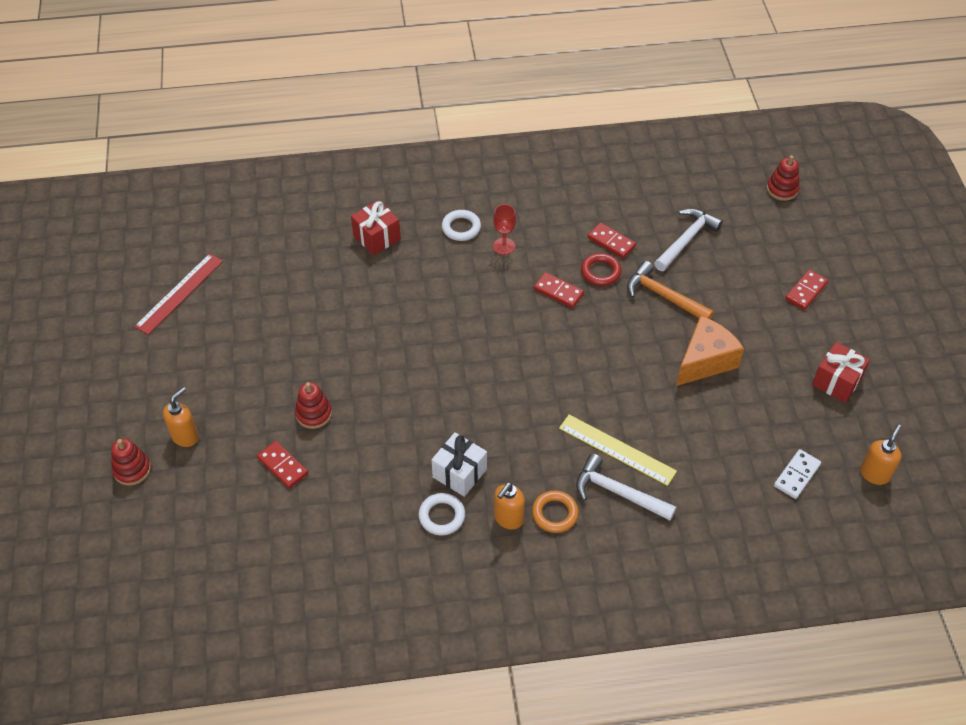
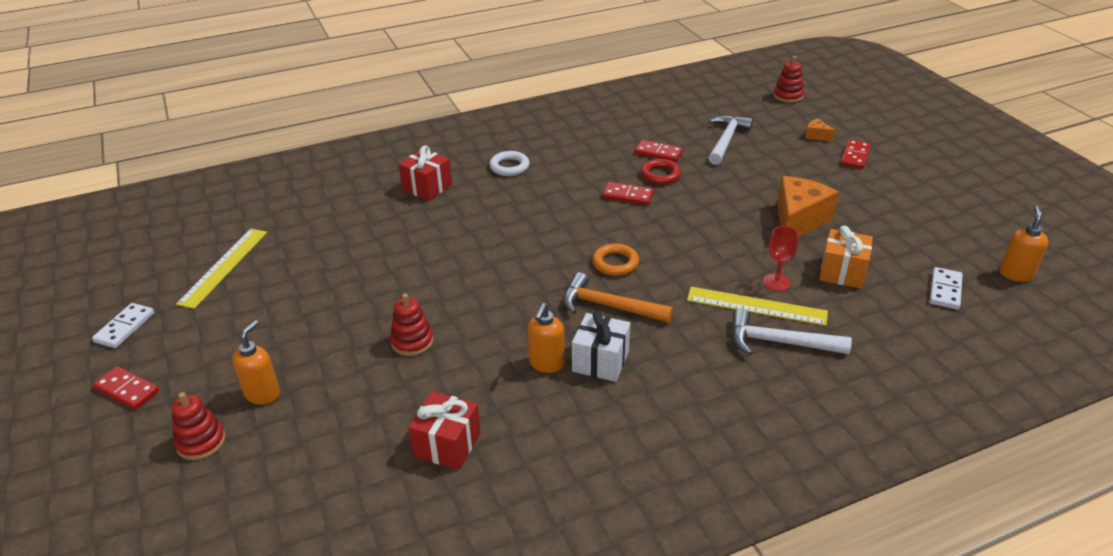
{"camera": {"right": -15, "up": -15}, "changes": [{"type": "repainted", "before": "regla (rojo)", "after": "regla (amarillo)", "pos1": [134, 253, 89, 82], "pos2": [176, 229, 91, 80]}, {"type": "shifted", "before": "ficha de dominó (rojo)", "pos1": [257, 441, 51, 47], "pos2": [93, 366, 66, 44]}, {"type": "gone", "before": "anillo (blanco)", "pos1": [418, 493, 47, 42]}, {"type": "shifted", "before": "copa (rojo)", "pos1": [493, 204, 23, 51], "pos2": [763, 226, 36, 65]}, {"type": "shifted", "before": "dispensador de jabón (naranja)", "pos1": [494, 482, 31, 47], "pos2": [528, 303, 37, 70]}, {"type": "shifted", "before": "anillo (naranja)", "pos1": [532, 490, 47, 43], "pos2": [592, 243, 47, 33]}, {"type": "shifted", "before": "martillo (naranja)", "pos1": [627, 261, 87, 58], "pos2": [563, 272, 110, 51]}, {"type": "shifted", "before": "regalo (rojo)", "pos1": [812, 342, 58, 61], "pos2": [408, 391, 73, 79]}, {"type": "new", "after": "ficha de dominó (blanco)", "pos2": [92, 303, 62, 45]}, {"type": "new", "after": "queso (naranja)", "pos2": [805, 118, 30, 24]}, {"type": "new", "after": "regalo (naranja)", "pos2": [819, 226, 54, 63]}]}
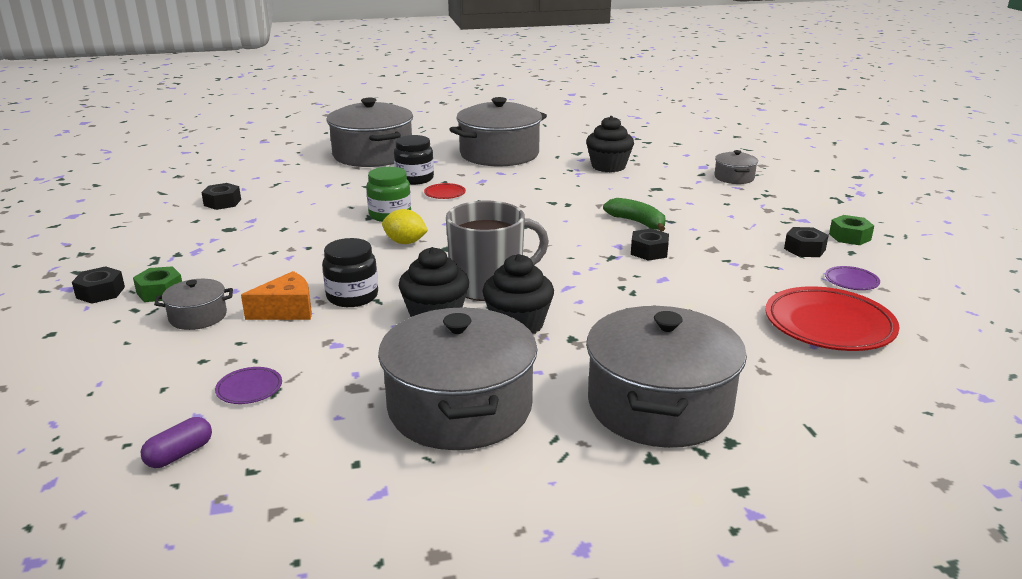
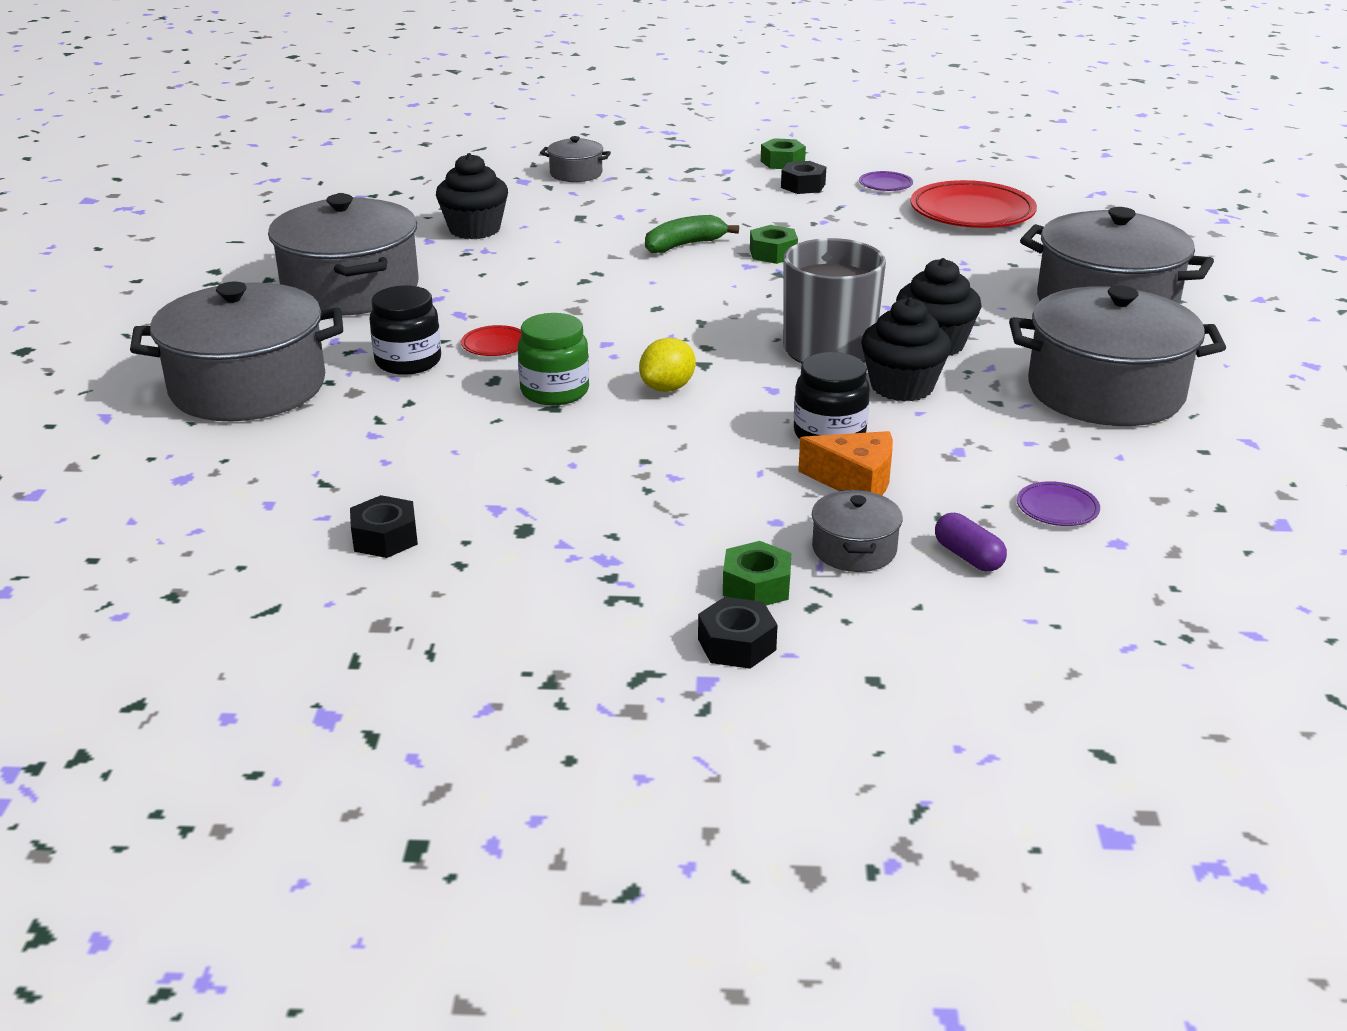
{"camera": {"right": -75, "up": 5}, "changes": [{"type": "shifted", "before": "cápsula (morado)", "pos1": [141, 417, 71, 51], "pos2": [935, 513, 72, 59]}, {"type": "rotated", "before": "queso (naranja)", "pos1": [241, 271, 71, 49], "pos2": [798, 431, 95, 64], "turn": 120}, {"type": "repainted", "before": "tuerca (negro)", "after": "tuerca (verde)", "pos1": [631, 228, 38, 33], "pos2": [750, 225, 48, 39]}]}
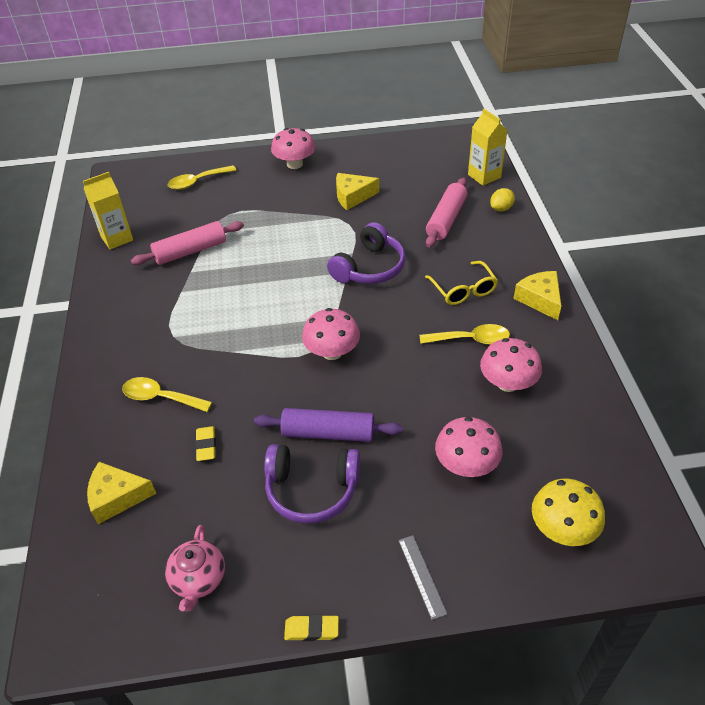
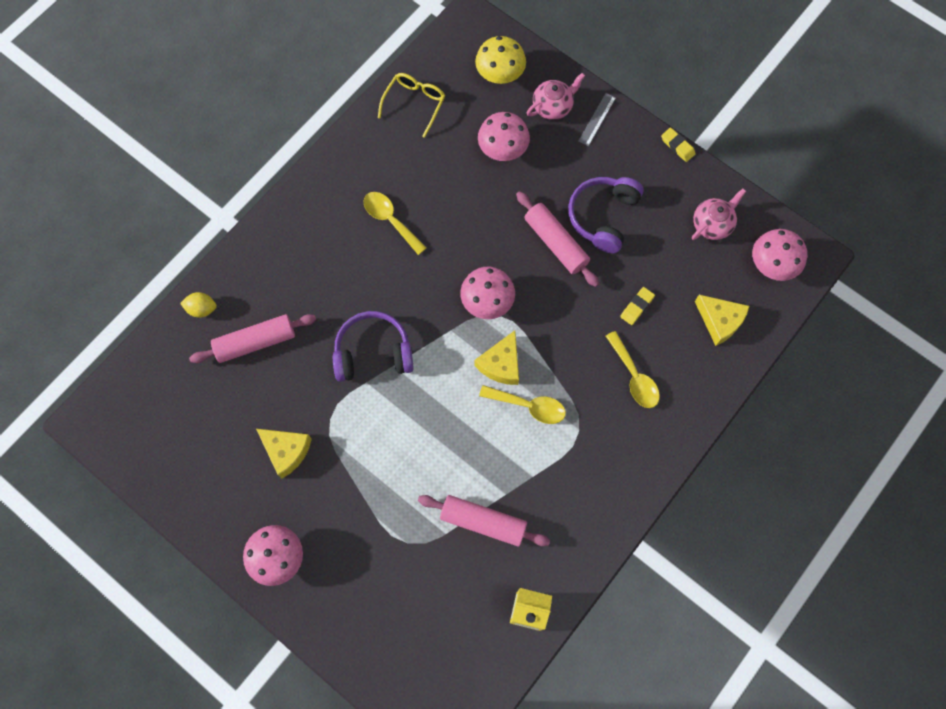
{"camera": {"right": -135, "up": 25}, "changes": [{"type": "shifted", "before": "cuchara (amarillo)", "pos1": [167, 165, 69, 25], "pos2": [479, 385, 87, 39]}, {"type": "repainted", "before": "rodillo (morado)", "after": "rodillo (rosa)", "pos1": [254, 408, 149, 34], "pos2": [516, 191, 83, 96]}, {"type": "rotated", "before": "auriculares (morado)", "pos1": [264, 444, 96, 80], "pos2": [568, 177, 76, 76], "turn": -120}, {"type": "shifted", "before": "gafas (amarillo)", "pos1": [425, 261, 73, 44], "pos2": [378, 73, 67, 65]}, {"type": "gone", "before": "cartón de leche (amarillo)", "pos1": [468, 109, 39, 77]}, {"type": "shifted", "before": "seta (rosa)", "pos1": [480, 338, 62, 54], "pos2": [752, 229, 55, 52]}, {"type": "shifted", "before": "queso (amarillo)", "pos1": [513, 271, 48, 49], "pos2": [474, 330, 45, 55]}, {"type": "new", "after": "tetera (rosa)", "pos2": [527, 73, 58, 47]}]}
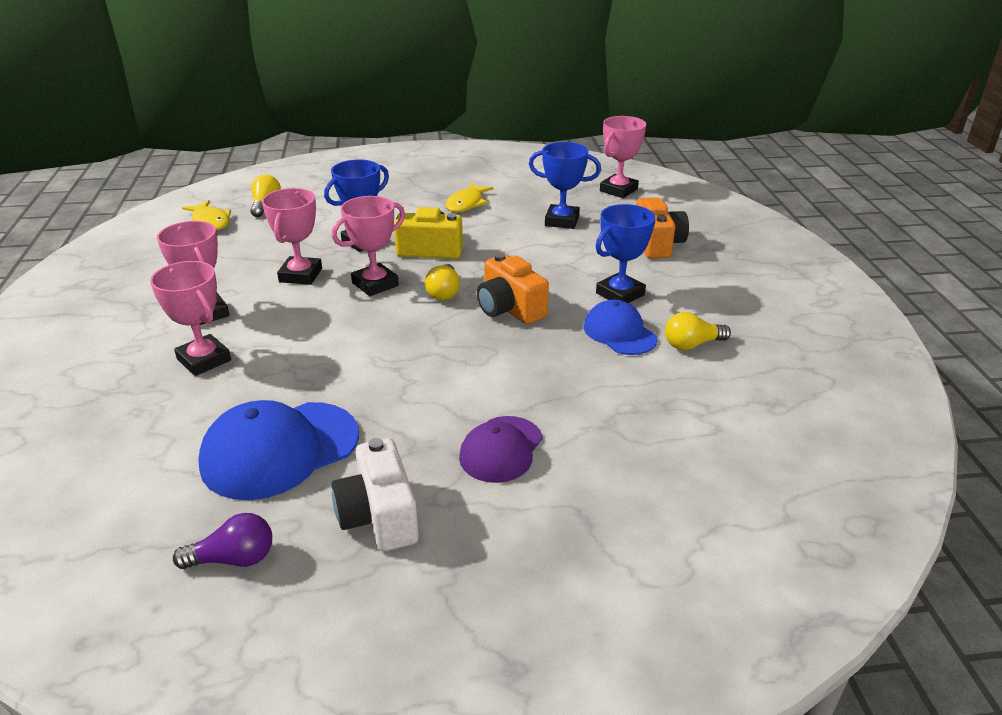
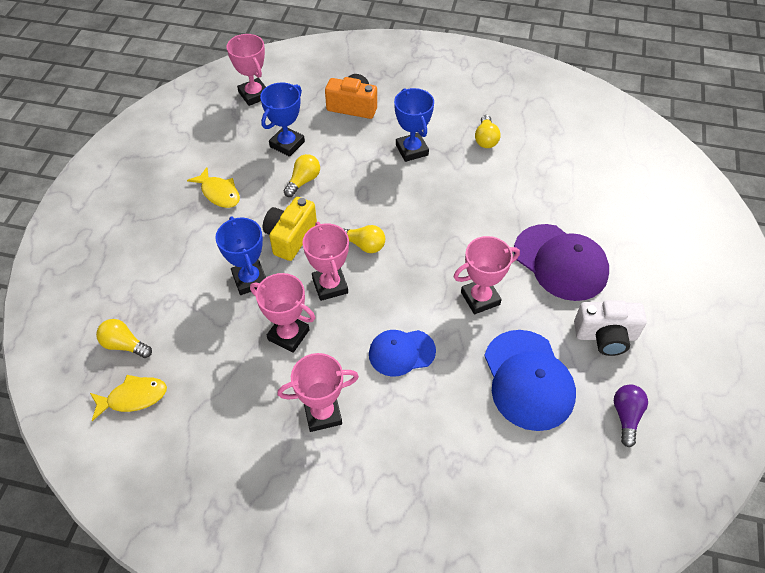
{"camera": {"right": -70, "up": 20}, "changes": [{"type": "shifted", "before": "trofeo (rosa)", "pos1": [150, 261, 81, 115], "pos2": [454, 236, 66, 78]}, {"type": "scaled", "before": "gorra (morado)", "pos1": [459, 416, 84, 67], "pos2": [514, 224, 95, 77], "scale": 1.61}, {"type": "gone", "before": "cámara (naranja)", "pos1": [477, 253, 72, 71]}, {"type": "shifted", "before": "gorra (azul)", "pos1": [584, 300, 74, 55], "pos2": [369, 330, 67, 47]}, {"type": "new", "after": "bombilla (amarillo)", "pos2": [284, 154, 36, 43]}]}
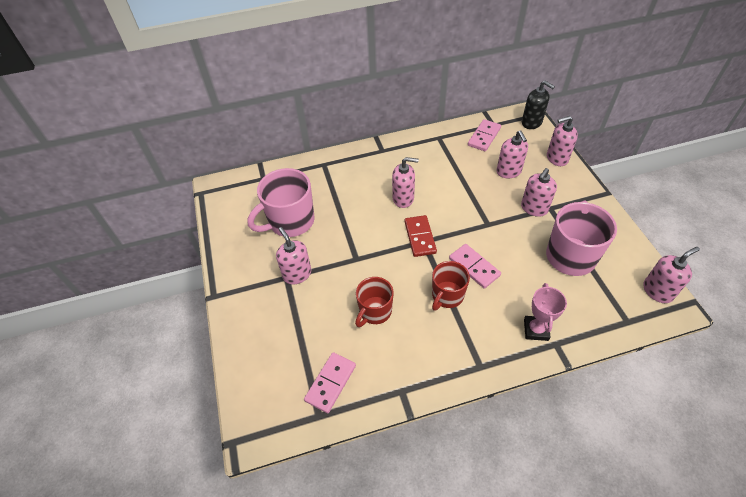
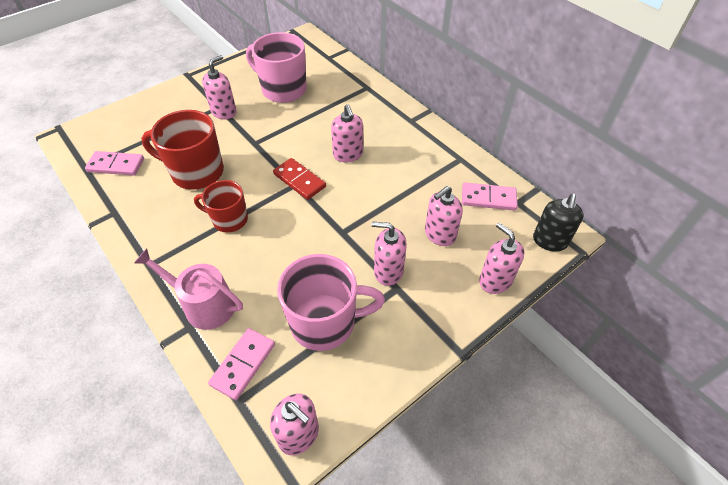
{"camera": {"right": 65, "up": 0}, "changes": [{"type": "scaled", "before": "taza (rojo)", "pos1": [355, 277, 39, 50], "pos2": [141, 110, 83, 80], "scale": 1.59}, {"type": "rotated", "before": "ficha de dominó (rojo)", "pos1": [405, 215, 32, 42], "pos2": [273, 158, 53, 42], "turn": 75}, {"type": "shifted", "before": "ficha de dominó (rosa)", "pos1": [449, 244, 52, 45], "pos2": [208, 328, 67, 72]}, {"type": "swapped", "before": "trofeo (rosa)", "after": "regadera (rosa)", "pos1": [524, 283, 43, 58], "pos2": [134, 248, 109, 82]}]}
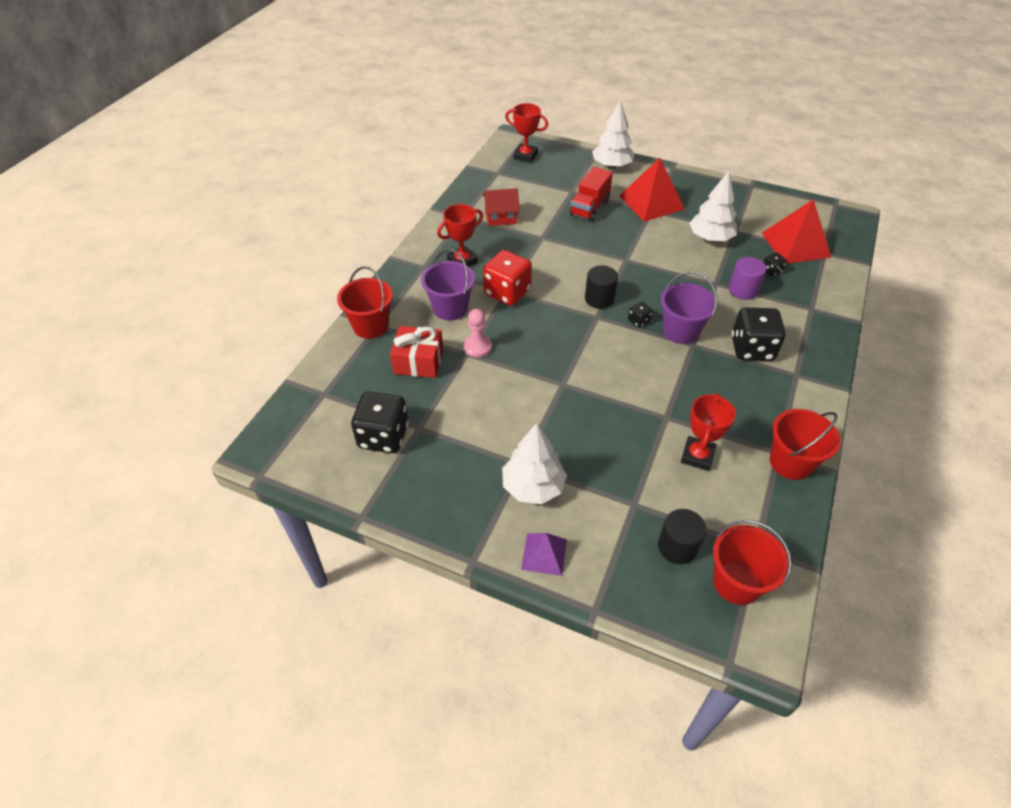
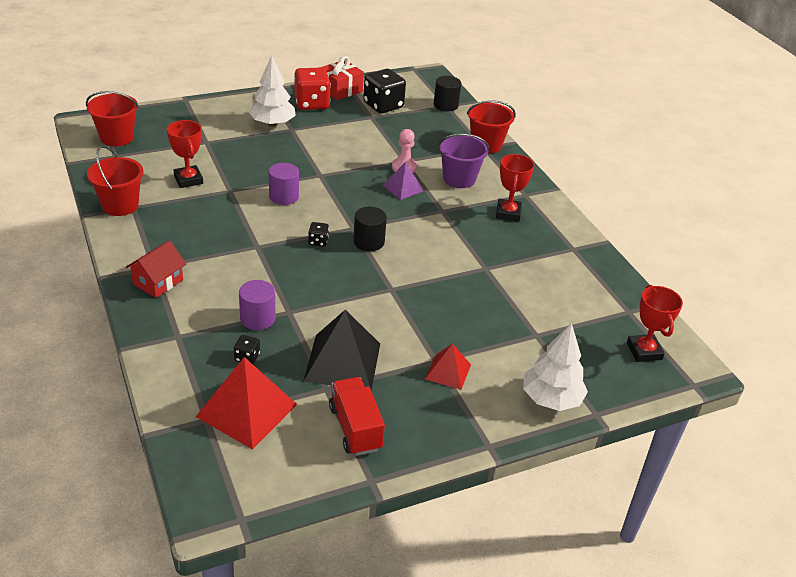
{"camera": {"right": 130, "up": -10}, "changes": [{"type": "shifted", "before": "regalo (rojo)", "pos1": [390, 326, 53, 52], "pos2": [319, 56, 45, 44]}, {"type": "shifted", "before": "casa (rojo)", "pos1": [483, 188, 37, 38], "pos2": [126, 240, 60, 58]}, {"type": "shifted", "before": "dado (rojo)", "pos1": [483, 250, 49, 56], "pos2": [294, 68, 37, 42]}, {"type": "rotated", "before": "trofeo (rojo)", "pos1": [505, 103, 43, 60], "pos2": [627, 285, 56, 77], "turn": -75}, {"type": "shifted", "before": "pirámide (morado)", "pos1": [521, 533, 46, 43], "pos2": [383, 162, 41, 38]}, {"type": "shifted", "before": "camión (rojo)", "pos1": [570, 167, 43, 55], "pos2": [329, 377, 56, 79]}, {"type": "scaled", "before": "pirámide (rojo)", "pos1": [619, 158, 66, 64], "pos2": [425, 344, 46, 46], "scale": 0.56}, {"type": "shifted", "before": "cilindro (negro)", "pos1": [658, 509, 48, 55], "pos2": [434, 76, 27, 35]}, {"type": "gone", "before": "balde (morado)", "pos1": [660, 272, 57, 72]}, {"type": "swapped", "before": "árbol (blanco)", "after": "pirámide (negro)", "pos1": [689, 171, 48, 70], "pos2": [303, 310, 77, 80]}, {"type": "gone", "before": "dado (negro)", "pos1": [732, 307, 54, 54]}, {"type": "new", "after": "cilindro (morado)", "pos2": [269, 163, 30, 42]}]}
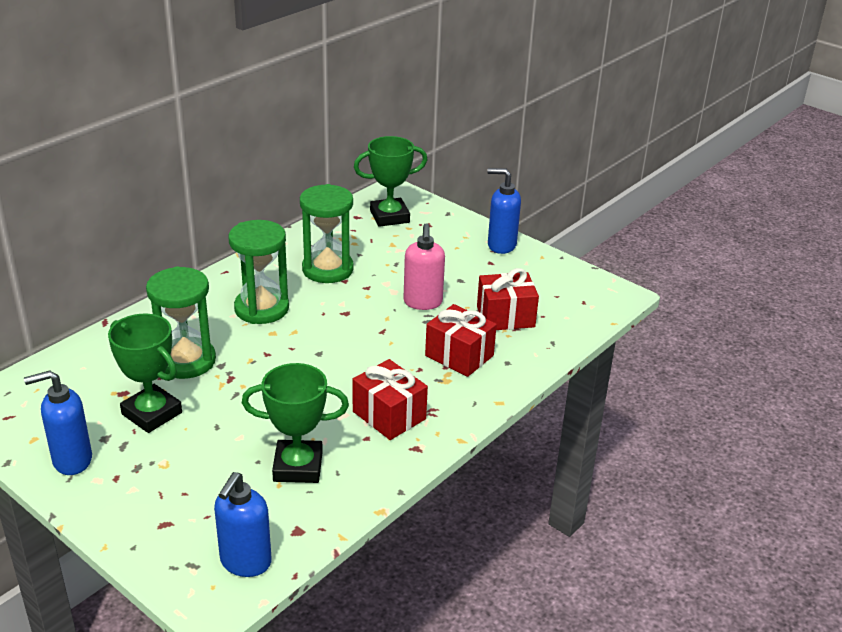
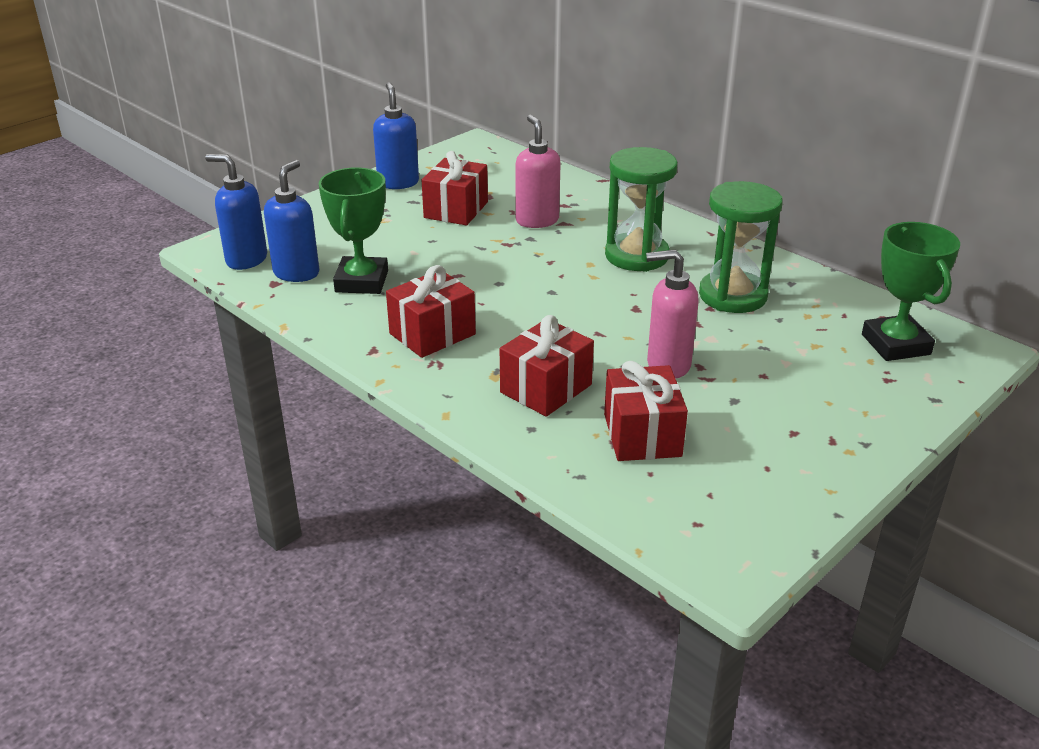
{"camera": {"right": 95, "up": 0}, "changes": [{"type": "swapped", "before": "trofeo (verde)", "after": "regalo (rojo)", "pos1": [108, 314, 74, 119], "pos2": [421, 151, 67, 75]}, {"type": "swapped", "before": "reloj de arena (verde)", "after": "dispensador de jabón (rosa)", "pos1": [146, 266, 70, 113], "pos2": [515, 115, 46, 113]}, {"type": "shifted", "before": "dispensador de jabón (azul)", "pos1": [487, 168, 34, 86], "pos2": [264, 160, 55, 122]}]}
